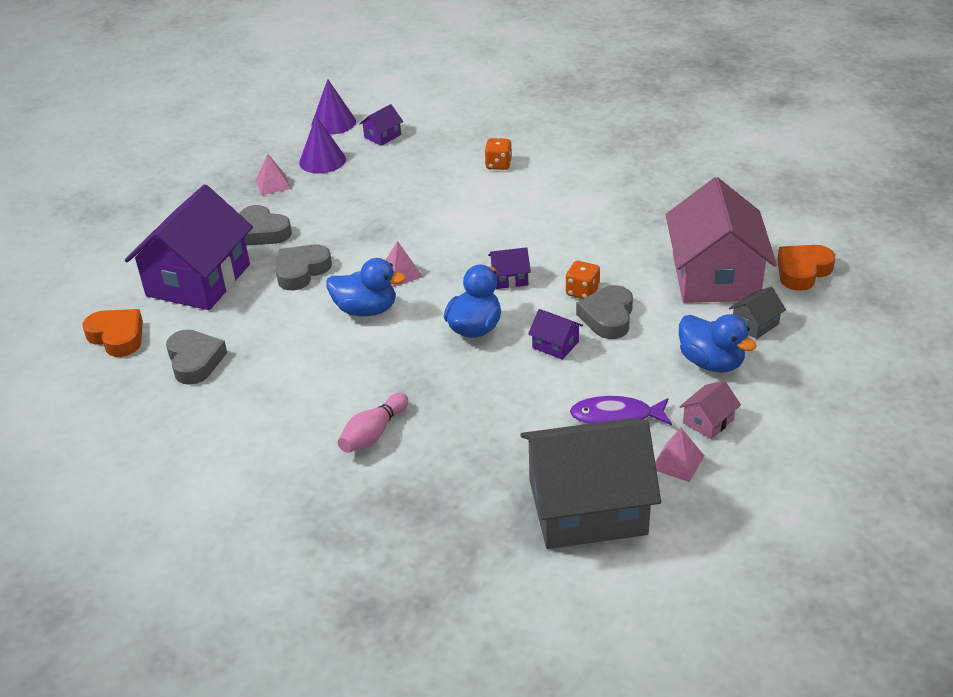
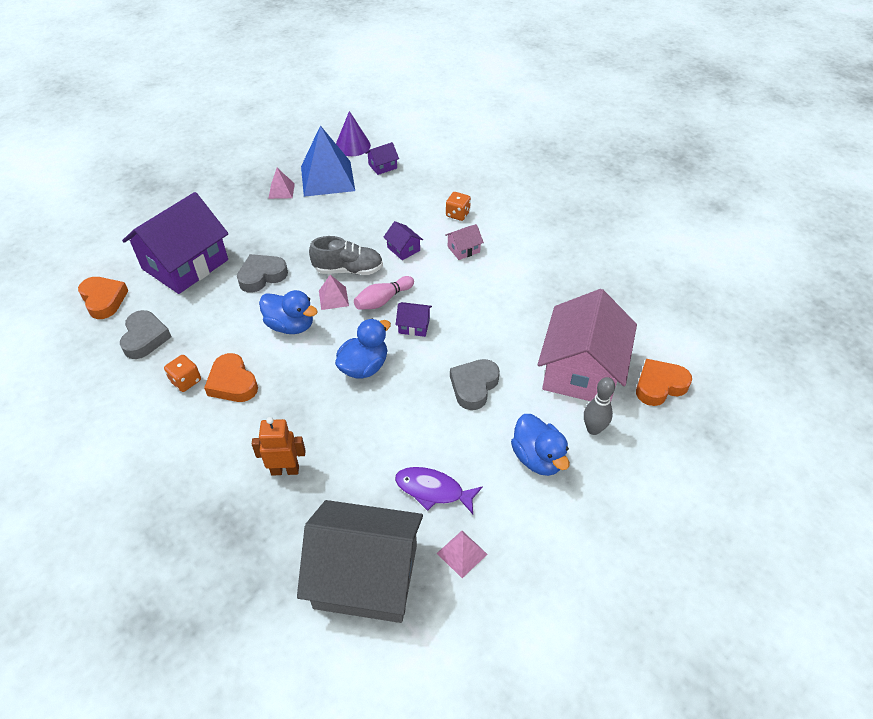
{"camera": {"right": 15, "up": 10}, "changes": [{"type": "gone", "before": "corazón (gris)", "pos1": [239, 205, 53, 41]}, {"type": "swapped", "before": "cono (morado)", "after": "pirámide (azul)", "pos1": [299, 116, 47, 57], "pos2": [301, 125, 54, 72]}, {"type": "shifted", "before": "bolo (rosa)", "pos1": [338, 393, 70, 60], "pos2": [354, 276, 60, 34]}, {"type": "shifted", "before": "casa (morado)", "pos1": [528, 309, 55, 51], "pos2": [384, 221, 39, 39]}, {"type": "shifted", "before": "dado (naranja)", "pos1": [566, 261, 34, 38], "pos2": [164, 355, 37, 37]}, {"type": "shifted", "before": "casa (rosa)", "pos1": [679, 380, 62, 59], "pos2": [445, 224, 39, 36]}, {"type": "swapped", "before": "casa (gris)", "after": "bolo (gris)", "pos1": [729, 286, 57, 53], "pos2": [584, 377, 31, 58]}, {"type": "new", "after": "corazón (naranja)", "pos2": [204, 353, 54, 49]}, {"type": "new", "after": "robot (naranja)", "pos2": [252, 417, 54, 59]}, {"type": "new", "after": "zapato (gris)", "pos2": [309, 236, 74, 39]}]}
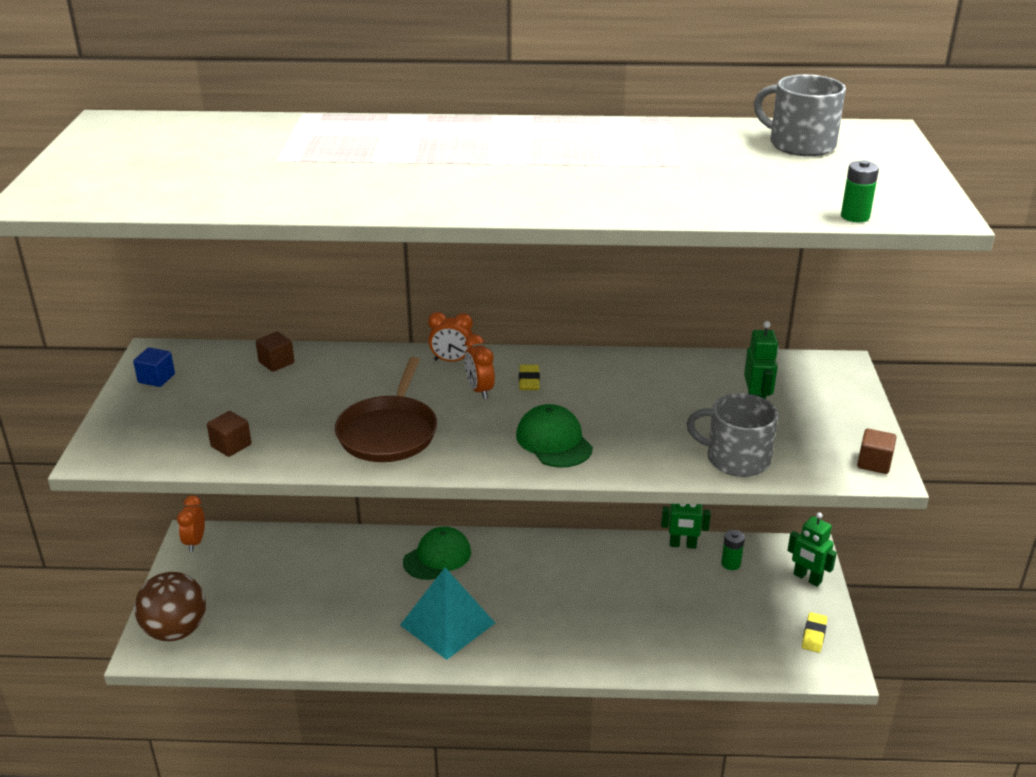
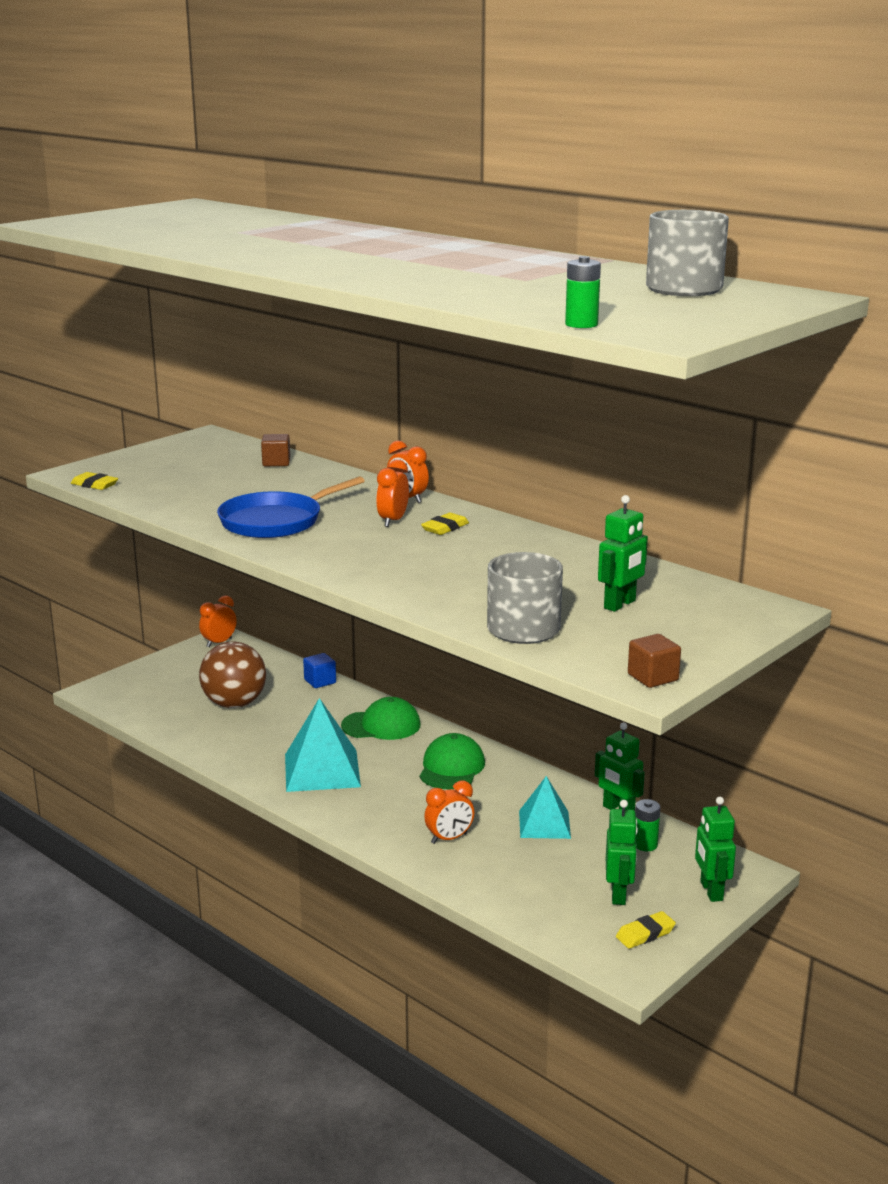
{"camera": {"right": 40, "up": -10}, "changes": [{"type": "shifted", "before": "cubo (azul)", "pos1": [133, 347, 42, 40], "pos2": [303, 653, 33, 35]}, {"type": "shifted", "before": "pelota (marrón)", "pos1": [135, 572, 71, 69], "pos2": [199, 642, 67, 66]}, {"type": "gone", "before": "cubo (marrón)", "pos1": [207, 411, 44, 46]}, {"type": "repainted", "before": "sartén (marrón)", "after": "sartén (azul)", "pos1": [335, 357, 102, 105], "pos2": [217, 477, 148, 61]}, {"type": "shifted", "before": "gorra (verde)", "pos1": [516, 404, 77, 64], "pos2": [419, 733, 66, 56]}, {"type": "new", "after": "goma de borrar (amarillo)", "pos2": [71, 472, 47, 18]}, {"type": "new", "after": "despertador (naranja)", "pos2": [424, 780, 50, 64]}, {"type": "new", "after": "pirámide (turquesa)", "pos2": [519, 776, 52, 63]}, {"type": "new", "after": "robot (verde)", "pos2": [606, 800, 32, 105]}]}
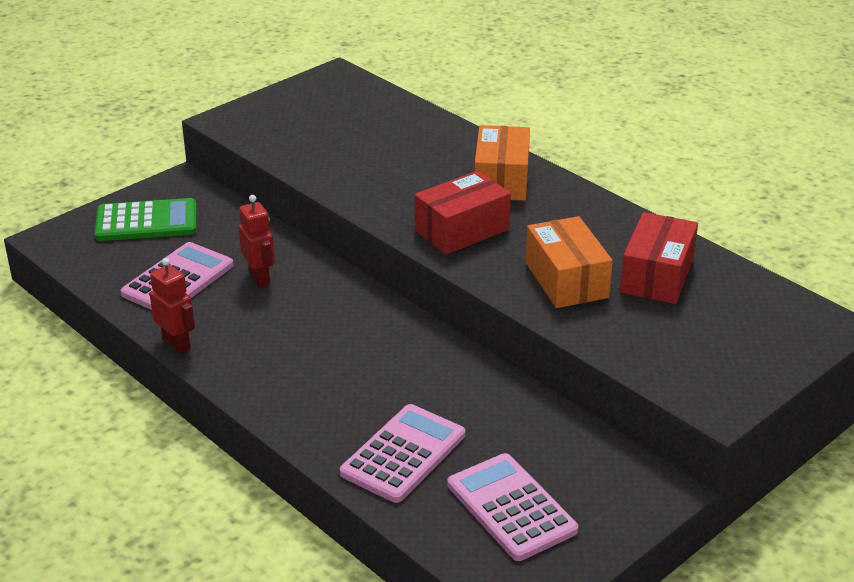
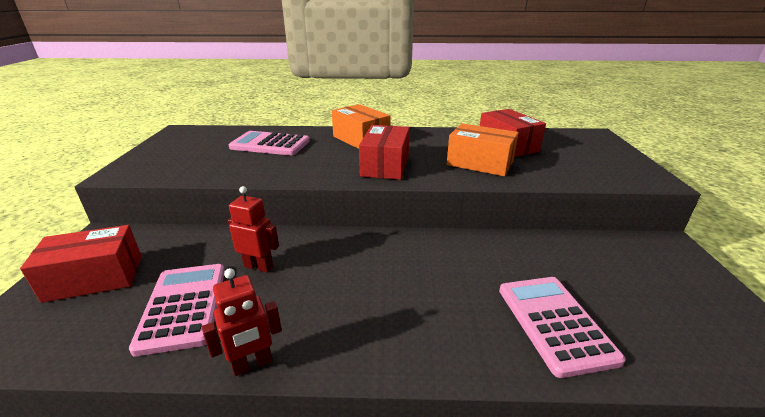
{"camera": {"right": -45, "up": -5}, "changes": [{"type": "swapped", "before": "calculadora (verde)", "after": "caja (rojo)", "pos1": [95, 198, 102, 43], "pos2": [20, 225, 122, 78]}, {"type": "rotated", "before": "robot (rojo)", "pos1": [150, 258, 45, 95], "pos2": [202, 268, 80, 108], "turn": 150}, {"type": "shifted", "before": "calculadora (rosa)", "pos1": [447, 453, 131, 108], "pos2": [229, 131, 81, 24]}]}
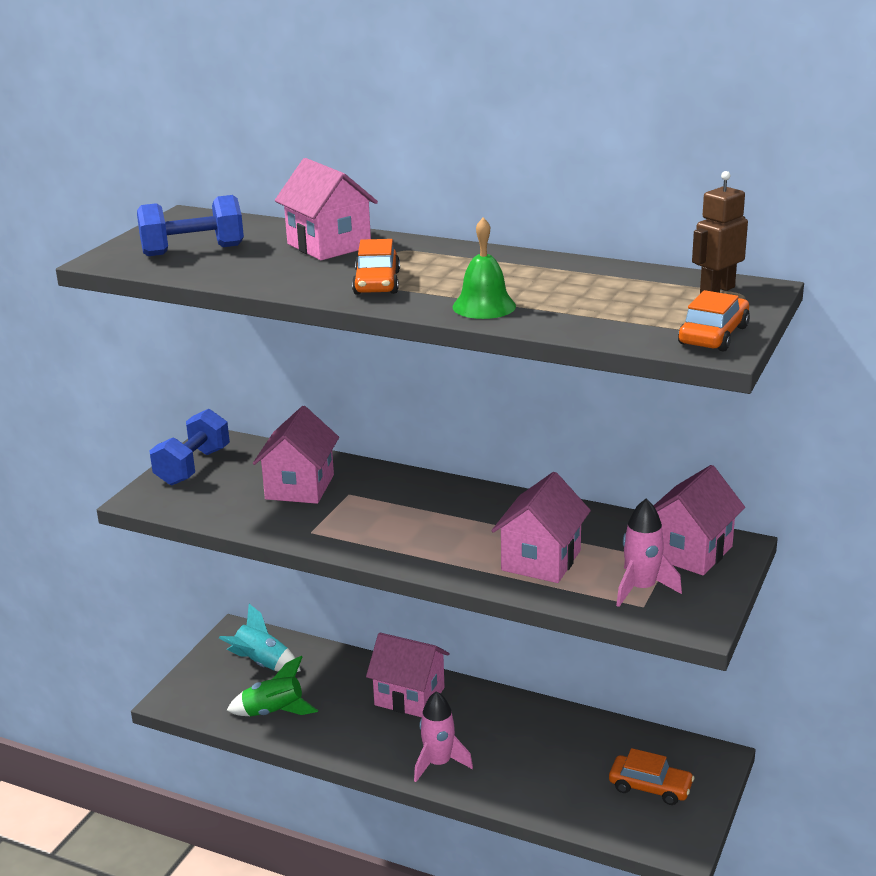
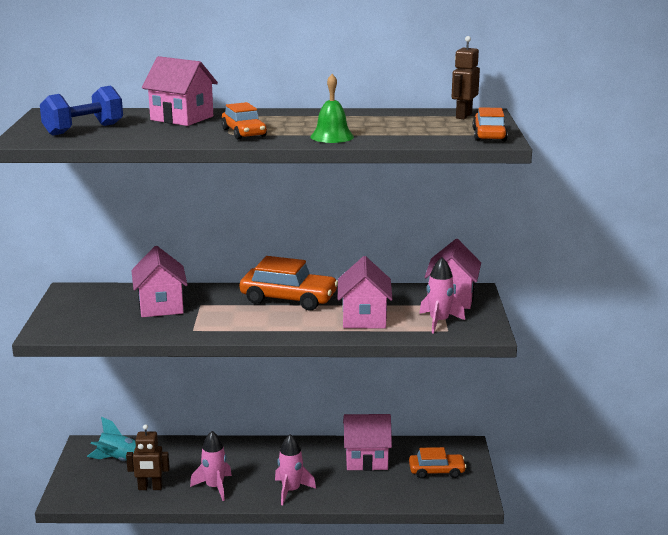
{"camera": {"right": -25, "up": -5}, "changes": [{"type": "gone", "before": "mancuerna (azul)", "pos1": [150, 409, 80, 77]}, {"type": "swapped", "before": "cohete (verde)", "after": "robot (marrón)", "pos1": [227, 656, 91, 60], "pos2": [126, 424, 44, 66]}, {"type": "shifted", "before": "casa (rosa)", "pos1": [366, 633, 84, 84], "pos2": [343, 414, 49, 57]}, {"type": "new", "after": "cohete (rosa)", "pos2": [190, 431, 42, 70]}, {"type": "new", "after": "coche (naranja)", "pos2": [240, 256, 98, 54]}]}
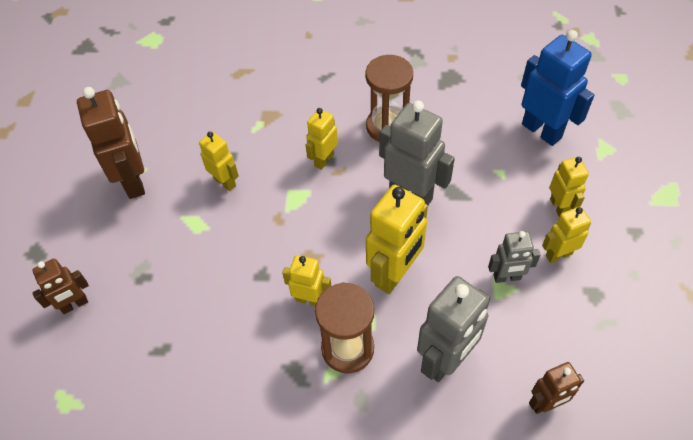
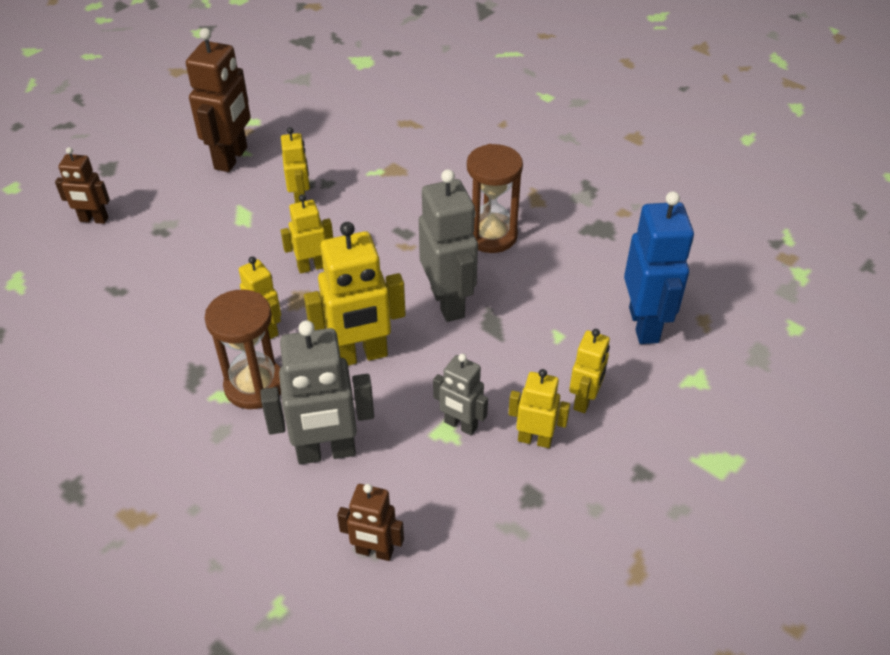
{"camera": {"right": 35, "up": -10}, "changes": [{"type": "shifted", "before": "robot (amarillo)", "pos1": [306, 108, 32, 62], "pos2": [280, 194, 53, 80]}]}
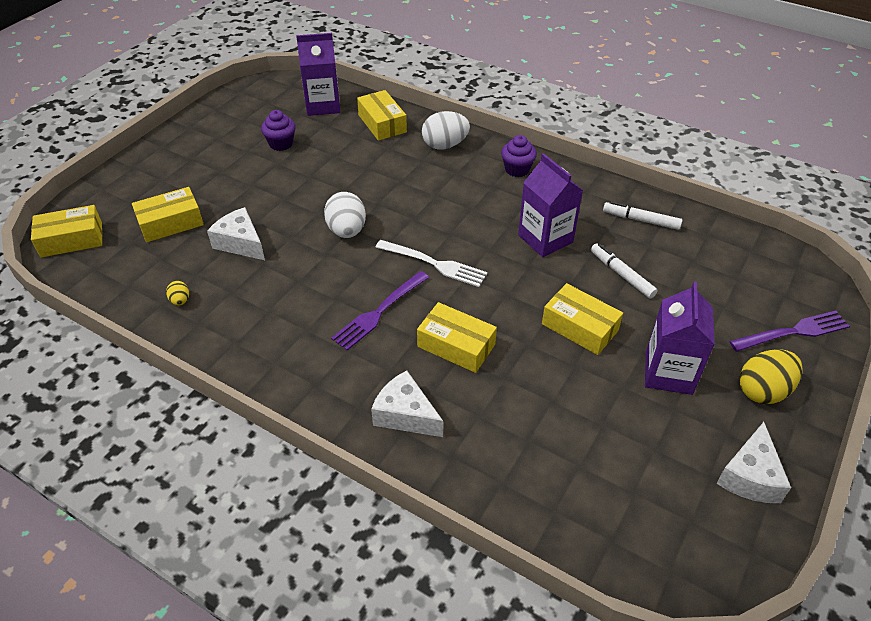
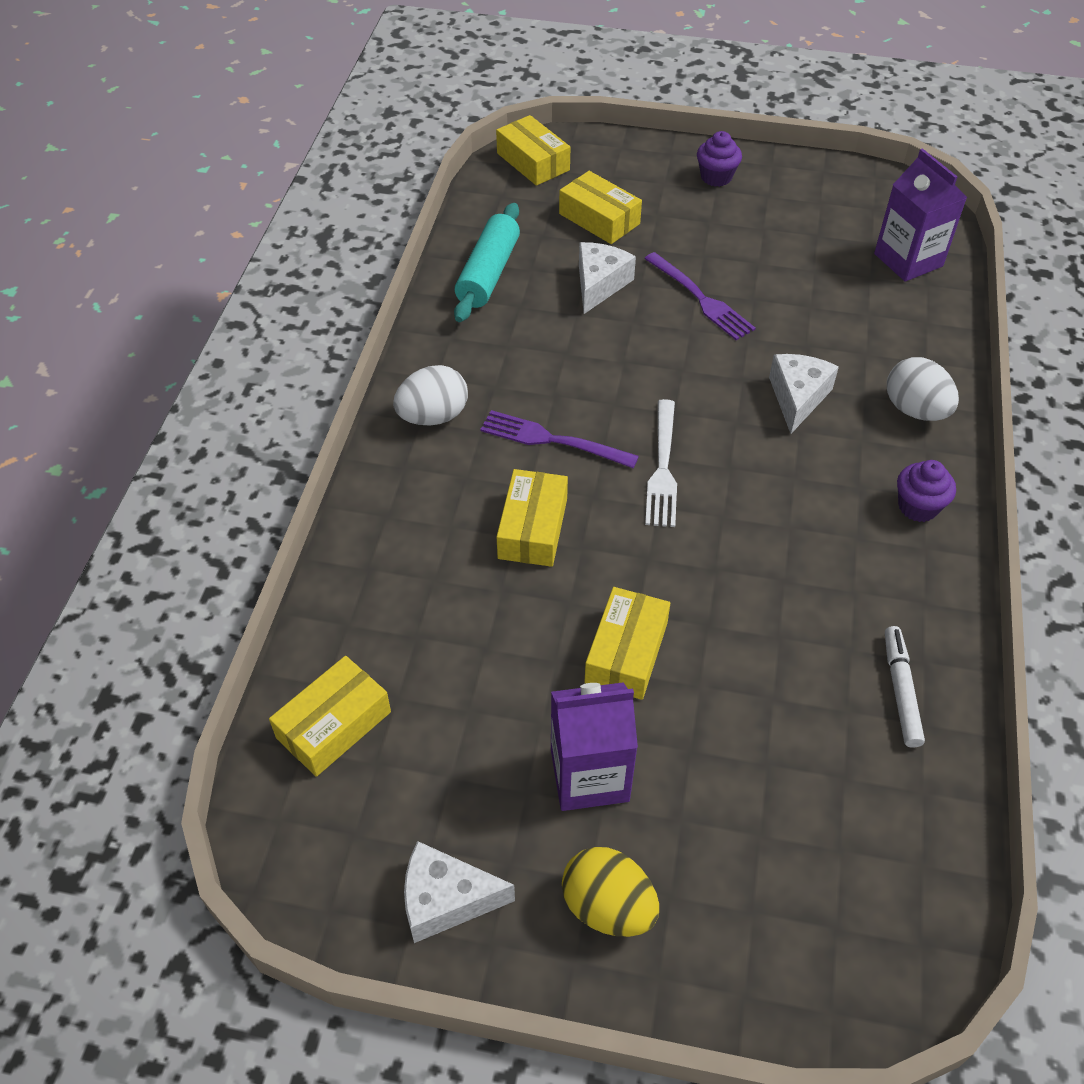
{"camera": {"right": 70, "up": 5}, "changes": [{"type": "swapped", "before": "huevo (amarillo)", "after": "rodillo (turquesa)", "pos1": [166, 281, 23, 25], "pos2": [454, 203, 66, 119]}, {"type": "shifted", "before": "magdalena (morado)", "pos1": [261, 110, 35, 41], "pos2": [697, 131, 45, 56]}, {"type": "shifted", "before": "huevo (blanco)", "pos1": [324, 192, 42, 46], "pos2": [393, 365, 75, 60]}, {"type": "shifted", "before": "caja (amarillo)", "pos1": [357, 90, 50, 51], "pos2": [269, 656, 122, 121]}, {"type": "shifted", "before": "queso (blanco)", "pos1": [371, 370, 72, 67], "pos2": [769, 354, 70, 80]}, {"type": "gone", "before": "cartón de leche (morado)", "pos1": [518, 153, 65, 104]}, {"type": "gone", "before": "rotulador (blanco)", "pos1": [591, 243, 67, 56]}, {"type": "shifted", "before": "tenedor (morado)", "pos1": [729, 311, 121, 41], "pos2": [644, 252, 112, 88]}]}
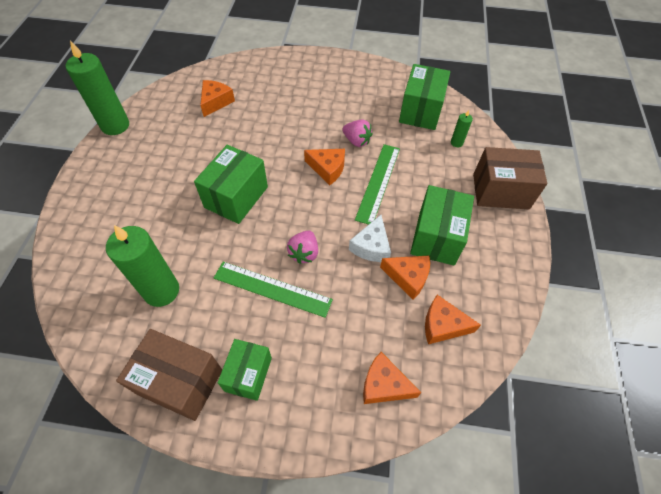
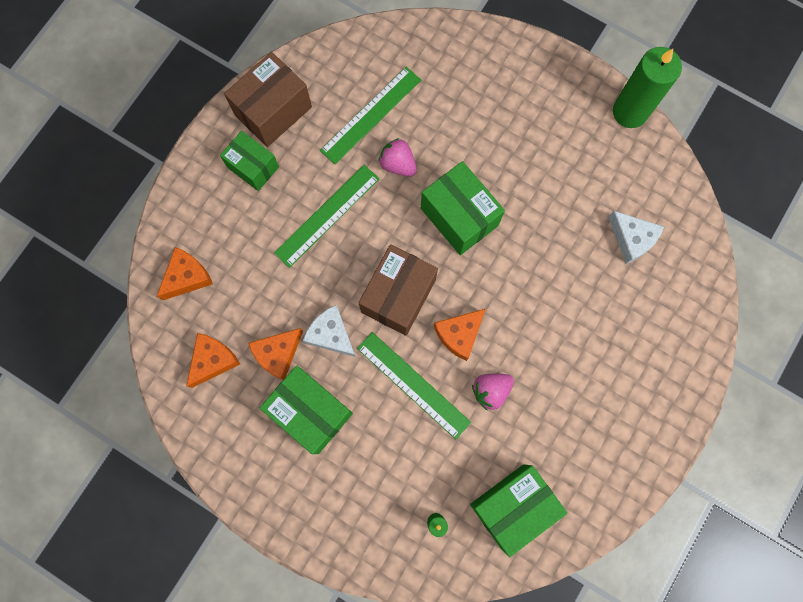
{"camera": {"right": 115, "up": 20}, "changes": [{"type": "swapped", "before": "vela (verde)", "after": "regla (verde)", "pos1": [106, 225, 73, 82], "pos2": [320, 67, 101, 97]}, {"type": "repainted", "before": "queso (naranja)", "after": "queso (blanco)", "pos1": [200, 80, 35, 37], "pos2": [608, 211, 56, 53]}, {"type": "shifted", "before": "fresa (rosa)", "pos1": [287, 230, 31, 34], "pos2": [378, 138, 39, 39]}, {"type": "rotated", "before": "caja (verde)", "pos1": [399, 64, 51, 66], "pos2": [470, 465, 97, 92], "turn": -75}, {"type": "shifted", "before": "caja (marrón)", "pos1": [473, 147, 74, 62], "pos2": [358, 244, 80, 92]}]}
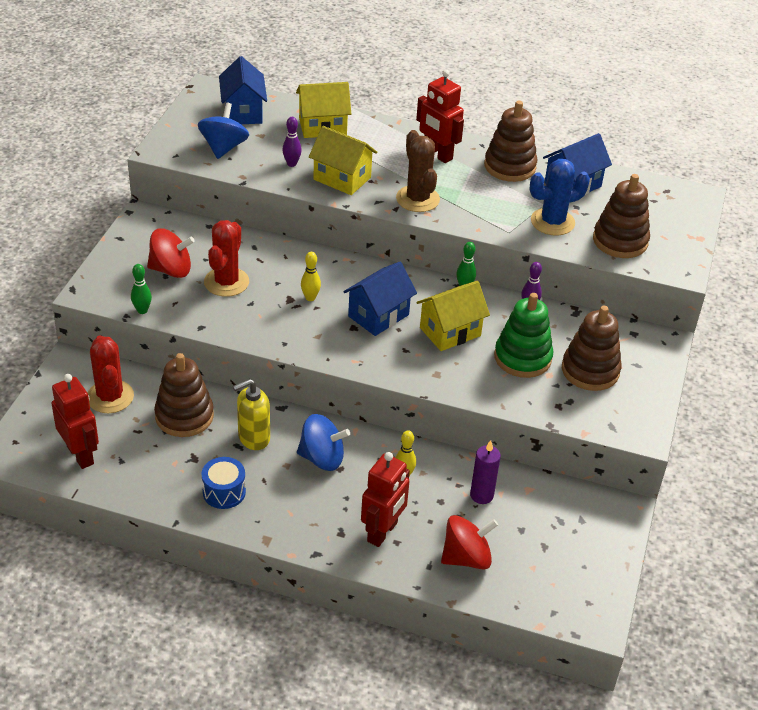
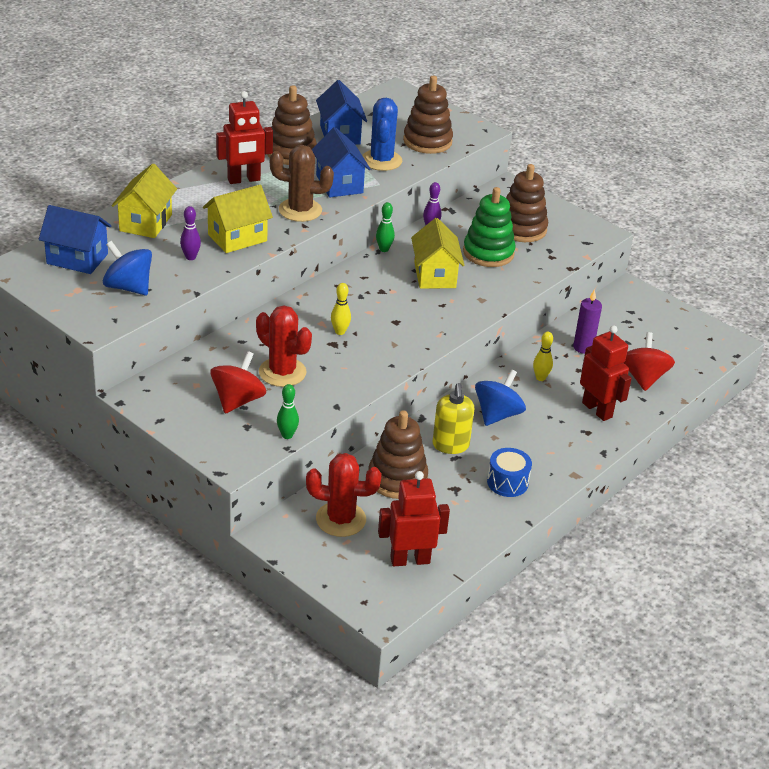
{"camera": {"right": -65, "up": -5}, "changes": [{"type": "shifted", "before": "casa (azul)", "pos1": [343, 261, 74, 75], "pos2": [312, 127, 58, 70]}]}
